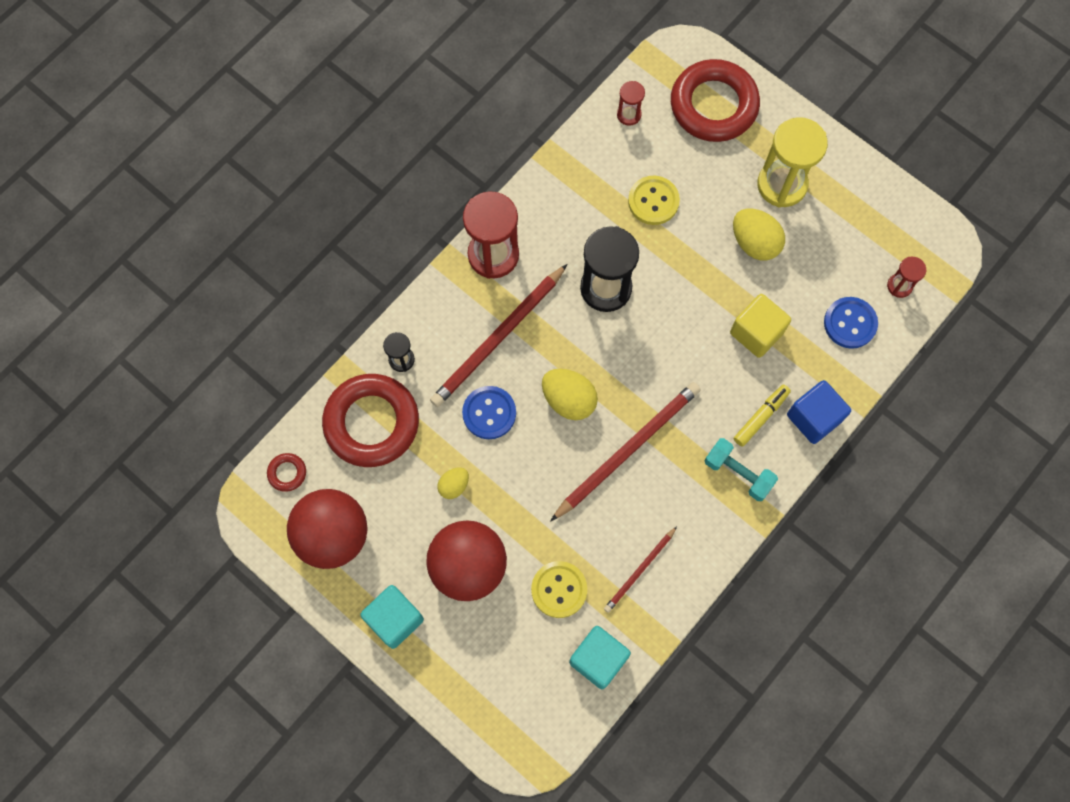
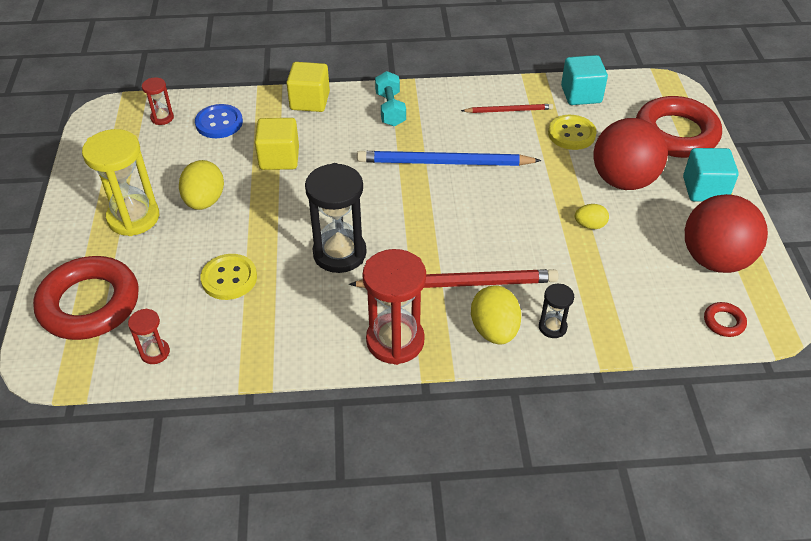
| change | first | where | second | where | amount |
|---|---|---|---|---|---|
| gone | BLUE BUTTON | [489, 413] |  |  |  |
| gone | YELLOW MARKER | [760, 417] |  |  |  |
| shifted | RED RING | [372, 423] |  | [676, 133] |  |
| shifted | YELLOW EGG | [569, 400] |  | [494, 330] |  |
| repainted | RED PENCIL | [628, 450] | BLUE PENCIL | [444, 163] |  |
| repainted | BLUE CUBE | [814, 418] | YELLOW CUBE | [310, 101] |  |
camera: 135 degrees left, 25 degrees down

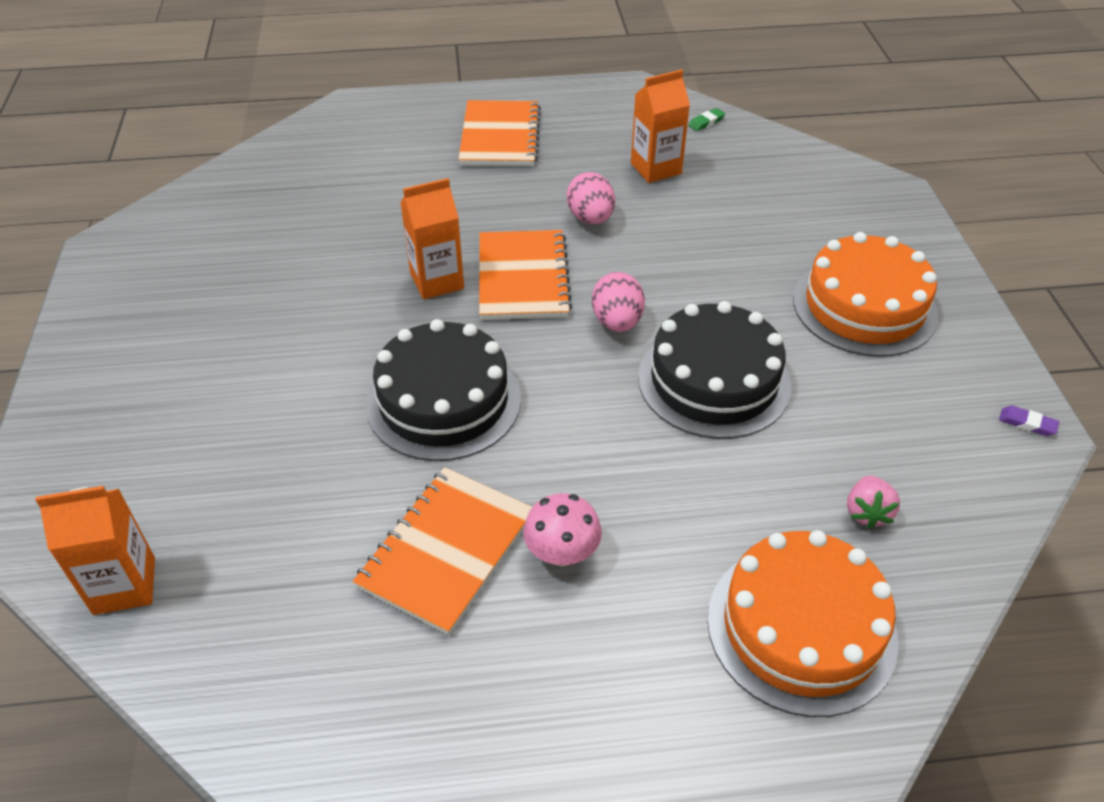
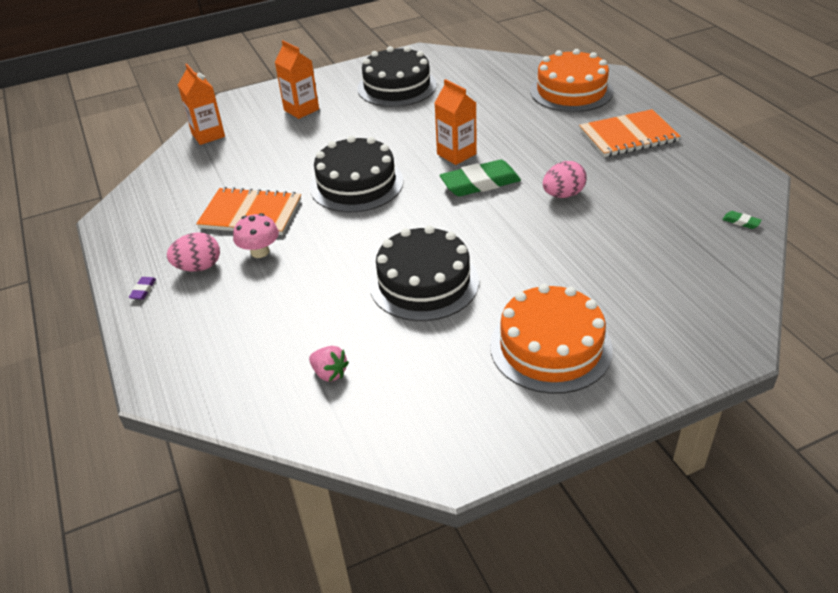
| change | first | where | second | where | amount |
|---|---|---|---|---|---|
| new |  |  | BLACK CAKE | [397, 86] |  |
| shifted | PINK EGG | [617, 322] |  | [198, 267] |  |
| shifted | ORANGE CARTON | [656, 168] |  | [301, 110] |  |
| shifted | ORANGE CAKE | [801, 628] |  | [571, 91] |  |
| shifted | PURPLE ERASER | [1027, 423] |  | [143, 290] |  |
| swapped | ORANGE NOTEBOOK | [523, 277] | GREEN ERASER | [480, 183] |  |
| rotated | PINK STRAWBERRY | [867, 512] |  | [329, 373] | 135 degrees counterclockwise |
camera: 75 degrees right, 5 degrees down

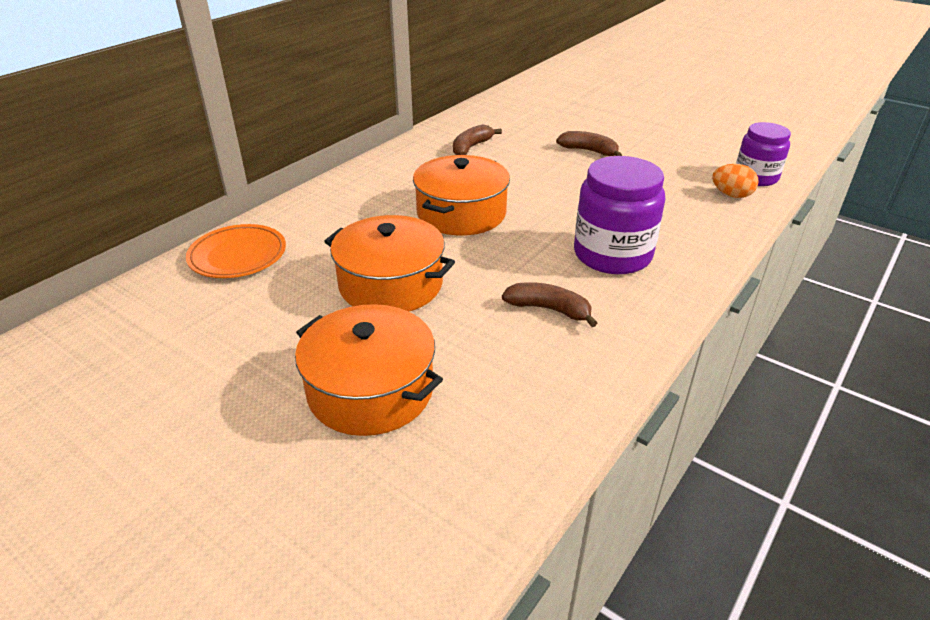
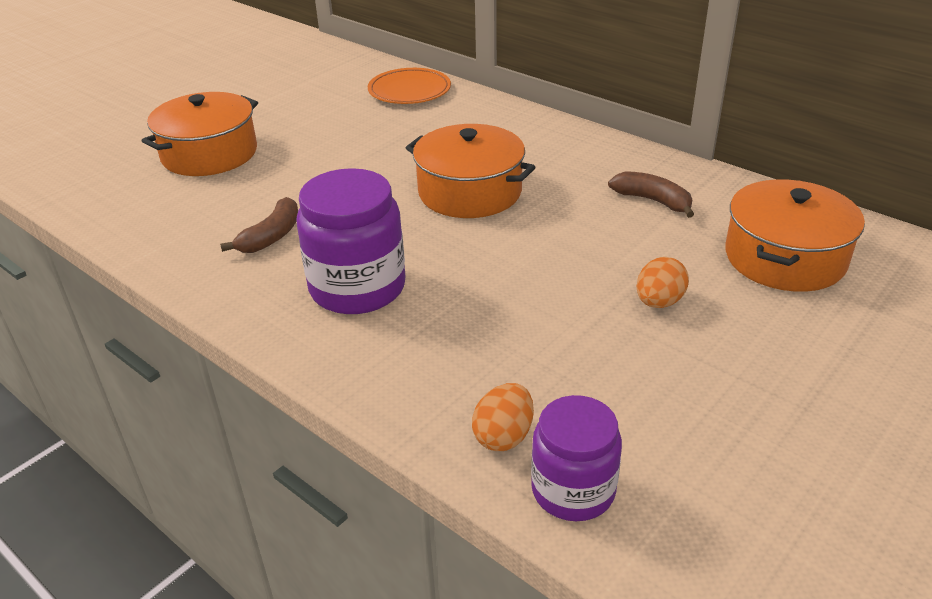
| change | first | where | second | where | amount |
|---|---|---|---|---|---|
| shifted | ORANGE POT | [391, 284] |  | [785, 258] |  |
| swapped | BROWN BANANA | [589, 151] | ORANGE EGG | [659, 302] |  |
camera: 95 degrees right, 0 degrees up

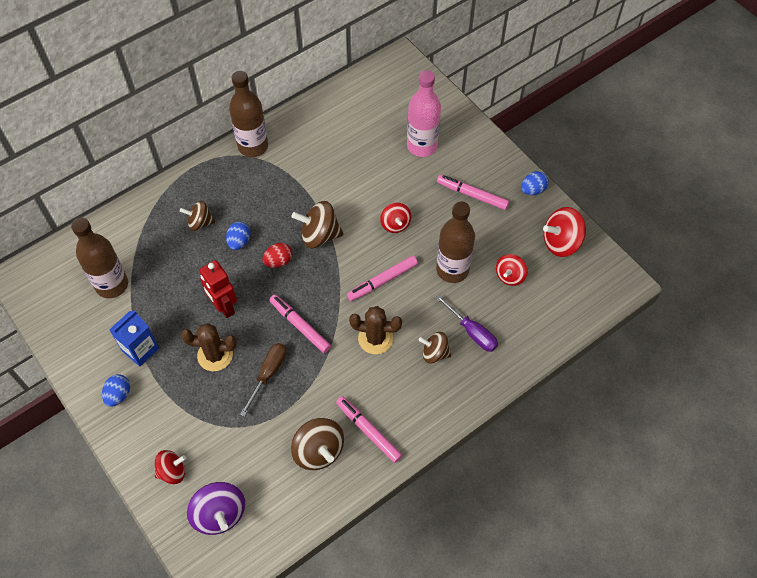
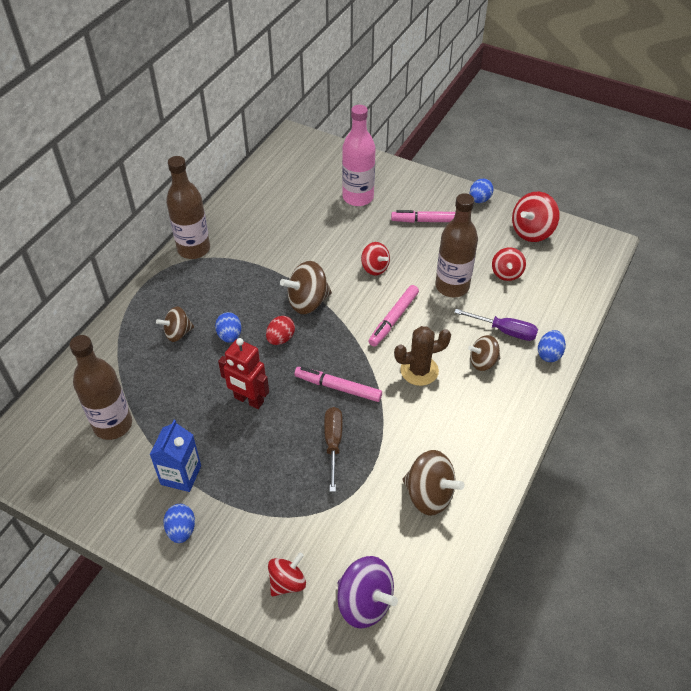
| change | first | where | second | where | amount |
|---|---|---|---|---|---|
| gone | BROWN CACTUS | [215, 355] |  |  |  |
| gone | PINK MARKER | [368, 431] |  |  |  |
| new |  |  | BLUE EGG | [549, 354] |  |
camera: 25 degrees left, 10 degrees down

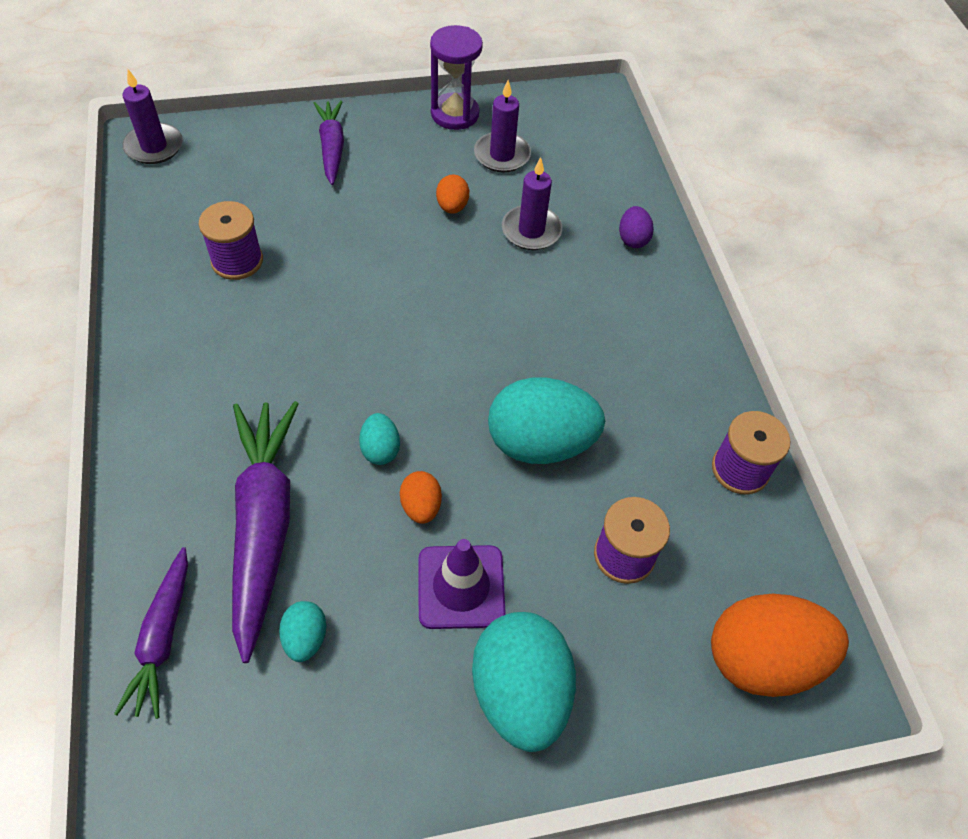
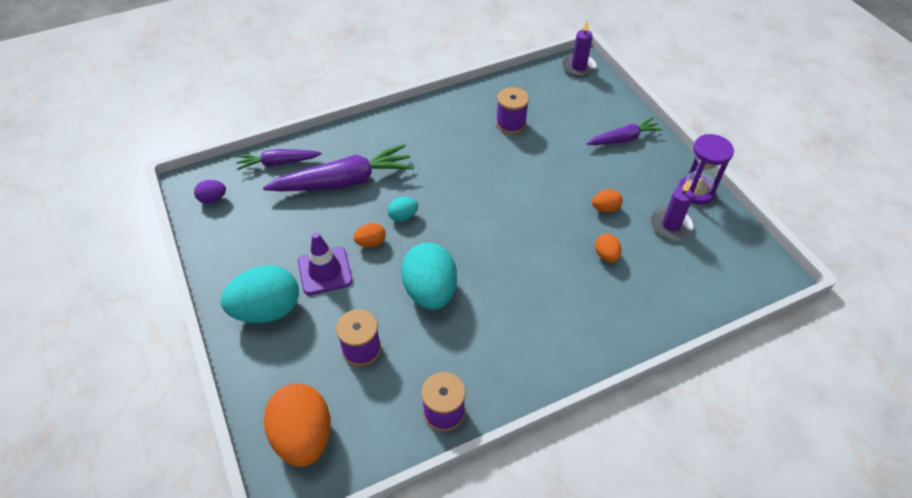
| change | first | where | second | where | amount |
|---|---|---|---|---|---|
| gone | TURQUOISE EGG | [305, 638] |  |  |  |
| shifted | PURPLE EGG | [633, 239] |  | [213, 199] |  |
| swapped | PURPLE CANDLE | [531, 230] | ORANGE EGG | [606, 255] |  |
camera: 80 degrees right, 5 degrees down

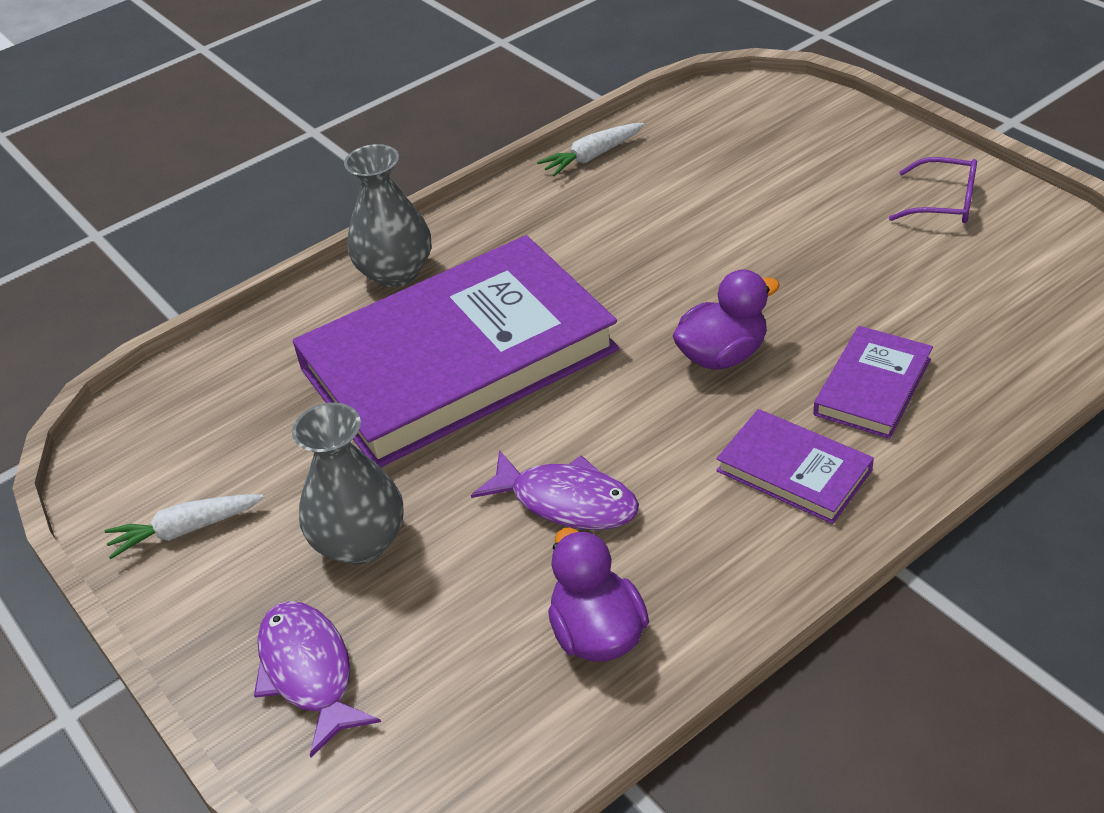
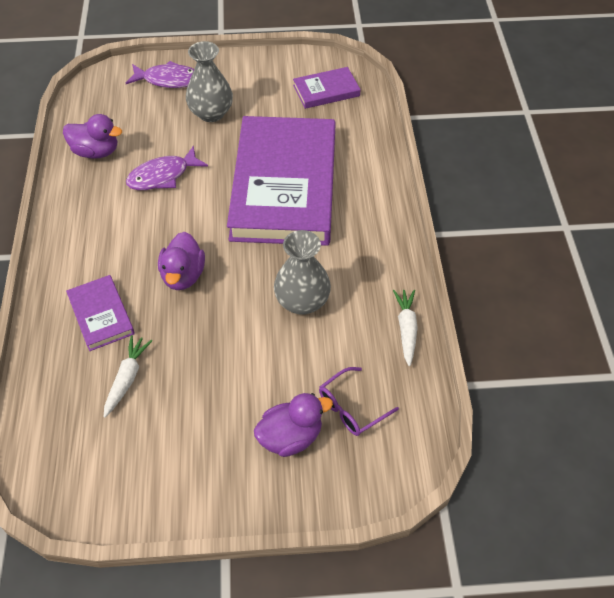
| change | first | where | second | where | amount |
|---|---|---|---|---|---|
| new |  |  | PURPLE DUCK | [290, 437] |  |
| shifted | WHITE CARROT | [185, 530] |  | [127, 378] |  |
| shifted | GREY VASE | [395, 272] |  | [302, 302] |  |
| shifted | PURPLE BOOK | [793, 471] |  | [326, 91] |  |
| shifted | PURPLE GLASSES | [944, 202] |  | [351, 408] |  |
camera: 120 degrees right, 10 degrees up

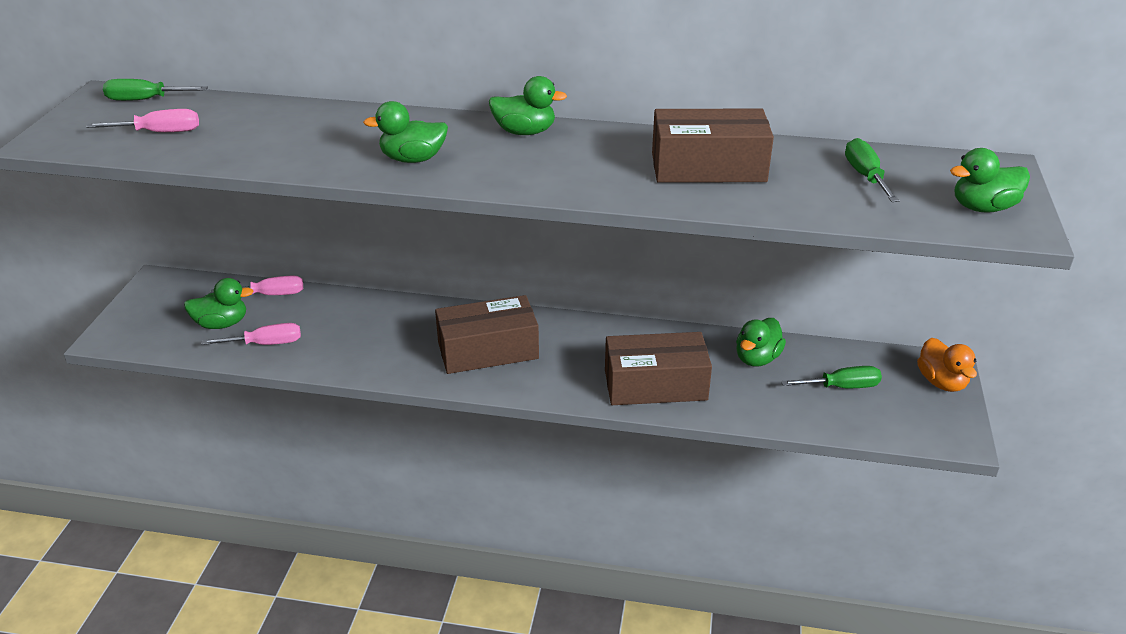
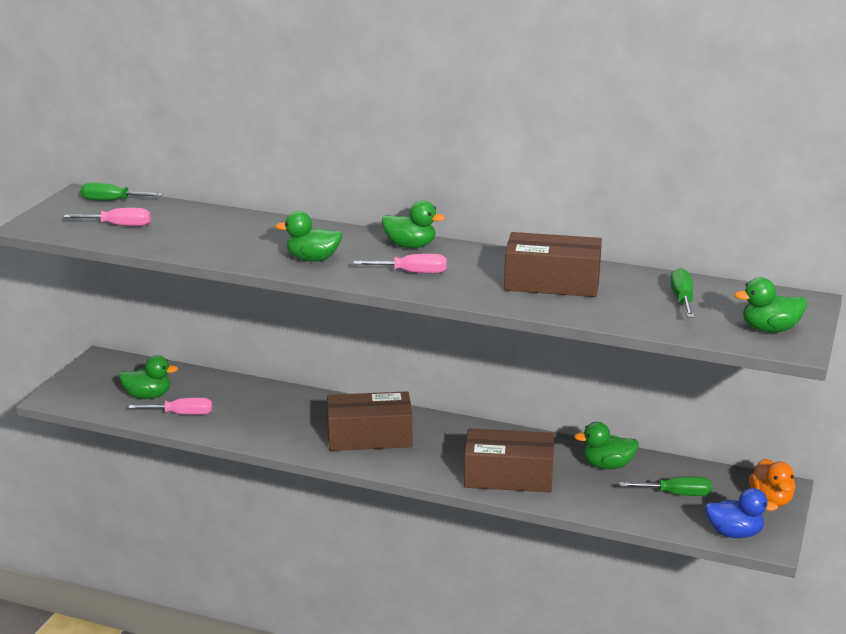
| change | first | where | second | where | amount |
|---|---|---|---|---|---|
| new |  |  | BLUE DUCK | [734, 533] |  |
| shifted | PINK SCREWDRIVER | [271, 295] |  | [412, 273] |  |
| rotated | GREEN DUCK | [757, 358] |  | [607, 465] | 45 degrees clockwise |
camera: 10 degrees right, 10 degrees down

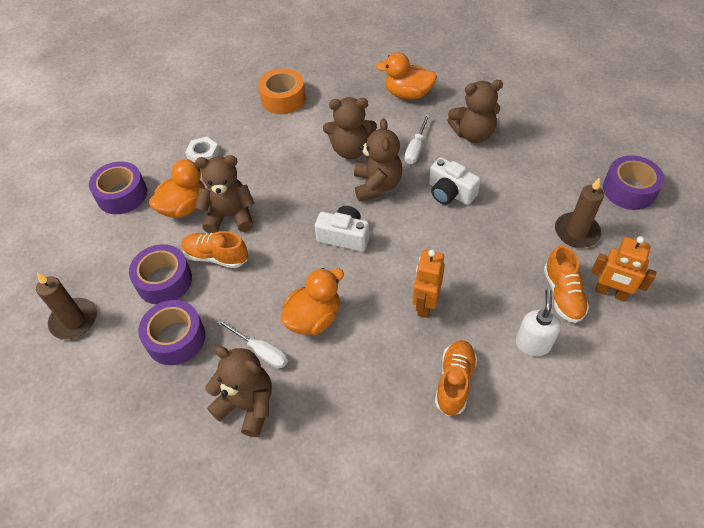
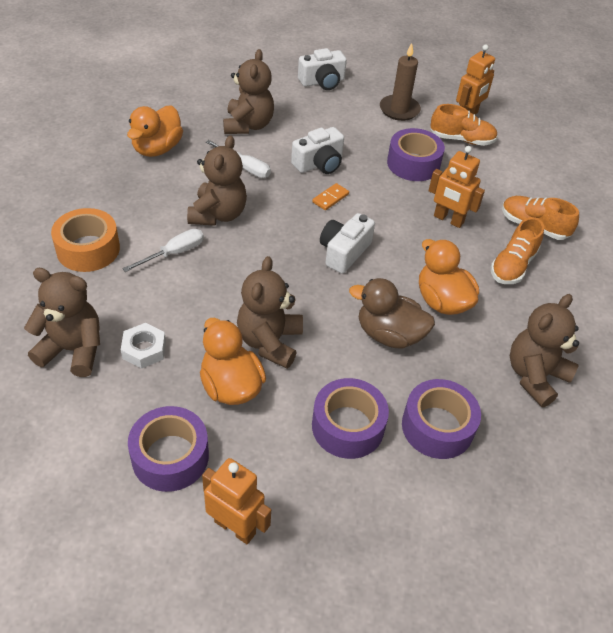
| change | first | where | second | where | amount |
|---|---|---|---|---|---|
| gone | BROWN CANDLE | [74, 320] |  |  |  |
| gone | WHITE SOAP DISPENSER | [533, 344] |  |  |  |
| new |  |  | ORANGE ROBOT | [235, 527] |  |
| new |  |  | WHITE CAMERA | [322, 82] |  |
| new |  |  | ORANGE DOMINO | [330, 198] |  |
| new |  |  | BROWN DUCK | [389, 335] |  |
| shifted | ORANGE SHOE | [216, 257] |  | [512, 265] |  |
| shifted | WHITE SCREWDRIVER | [261, 351] |  | [174, 253] |  |
| shifted | BROWN TEDDY BEAR | [377, 185] |  | [73, 350] |  |
| shifted | PURPLE TAPE | [629, 190] |  | [413, 164] |  |
camera: 80 degrees left, 5 degrees down

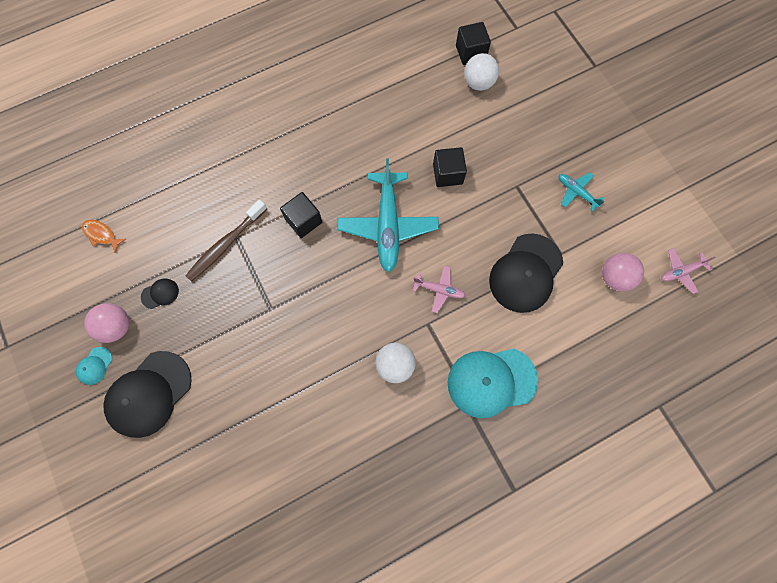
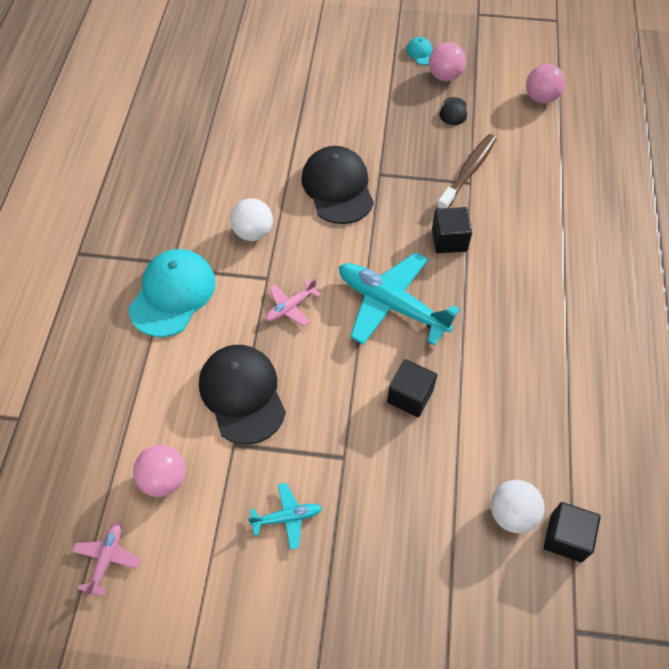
| change | first | where | second | where | amount |
|---|---|---|---|---|---|
| shifted | BLACK CAP | [149, 394] |  | [337, 187] |  |
| swapped | ORANGE FISH | [102, 234] | PINK BALL | [541, 98] |  |
| rotated | BROWN TOOTHBRUSH | [226, 244] |  | [468, 172] | 45 degrees clockwise |
camera: 125 degrees right, 15 degrees down

